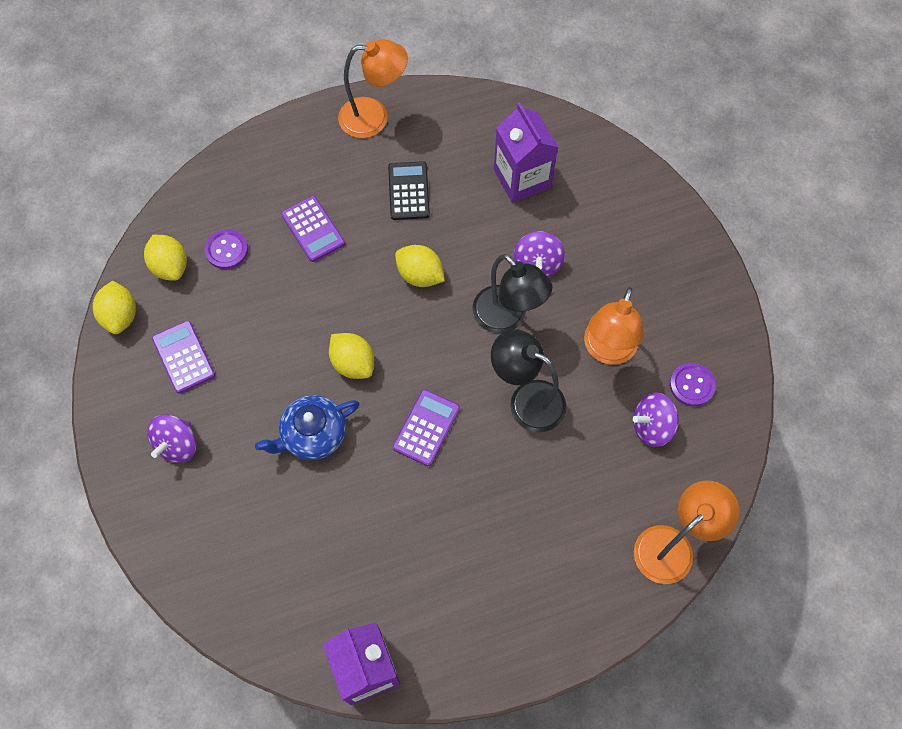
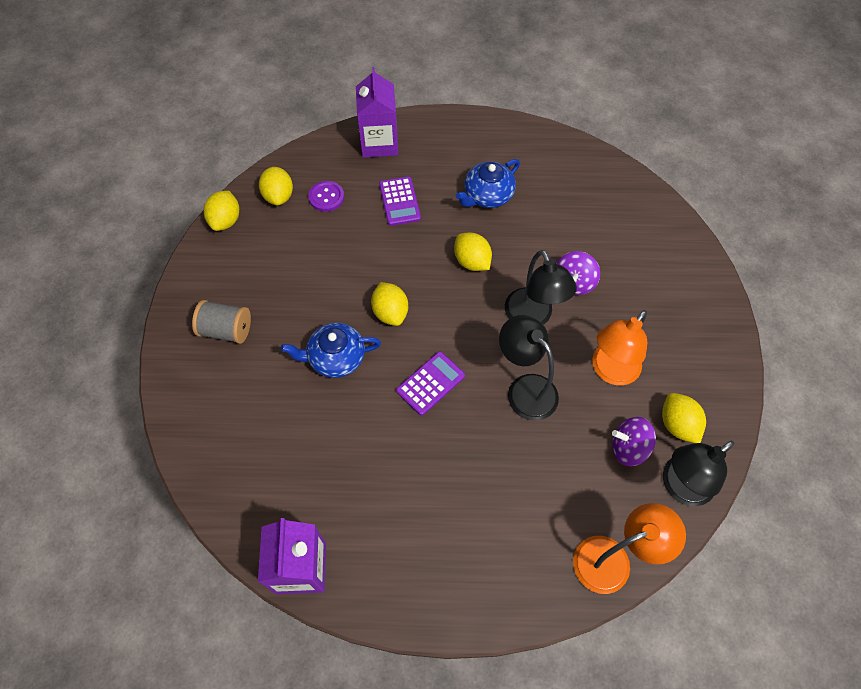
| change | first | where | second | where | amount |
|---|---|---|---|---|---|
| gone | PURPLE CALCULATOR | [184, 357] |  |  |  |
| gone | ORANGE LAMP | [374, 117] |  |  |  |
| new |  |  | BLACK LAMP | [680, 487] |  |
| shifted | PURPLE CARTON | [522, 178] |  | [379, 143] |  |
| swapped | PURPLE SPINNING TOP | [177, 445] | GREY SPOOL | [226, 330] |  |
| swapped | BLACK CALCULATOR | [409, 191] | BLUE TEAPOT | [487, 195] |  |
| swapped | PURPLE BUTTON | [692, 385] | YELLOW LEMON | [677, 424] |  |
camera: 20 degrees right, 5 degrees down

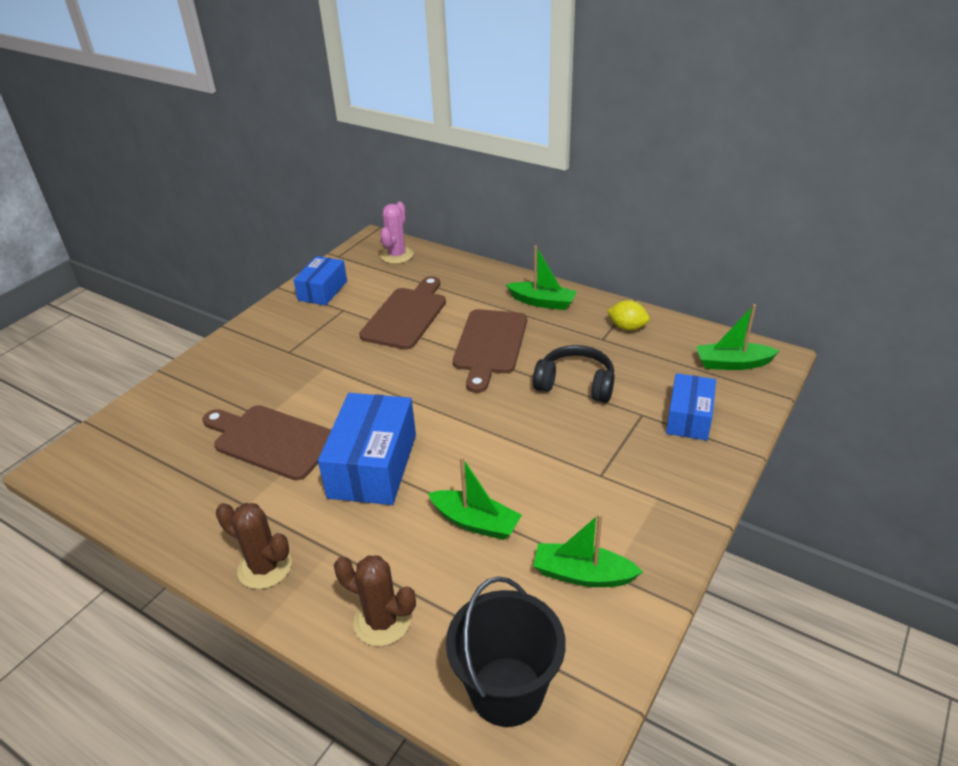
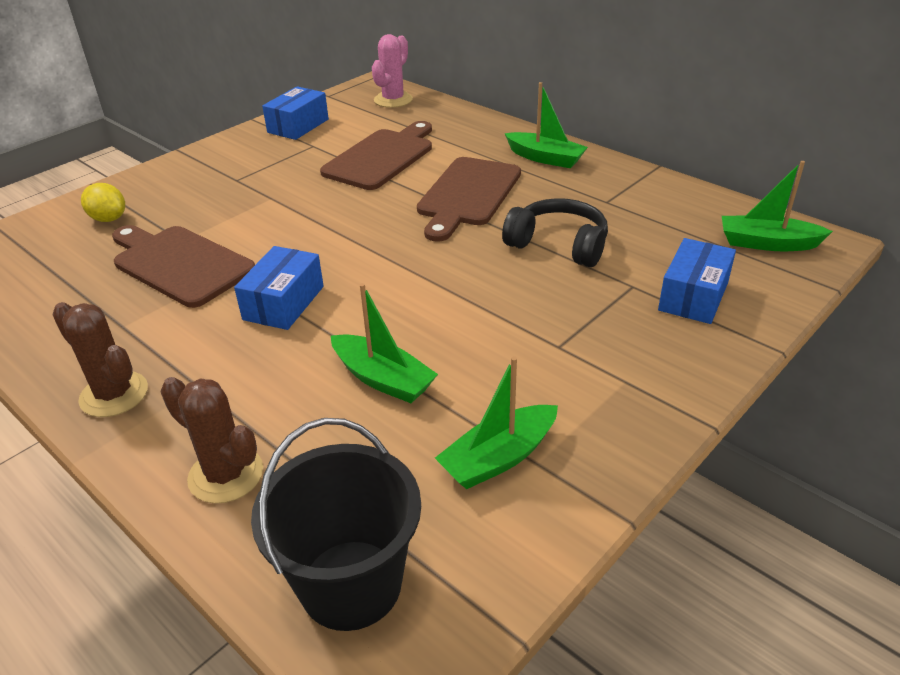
| change | first | where | second | where | amount |
|---|---|---|---|---|---|
| shifted | YELLOW LEMON | [627, 327] |  | [109, 219] |  |
| rotated | GREEN BOAT | [583, 574] |  | [499, 457] | 60 degrees counterclockwise |
| scaled | BLUE BOX | [373, 465] |  | [284, 303] | x0.63 |
camera: 10 degrees right, 0 degrees up

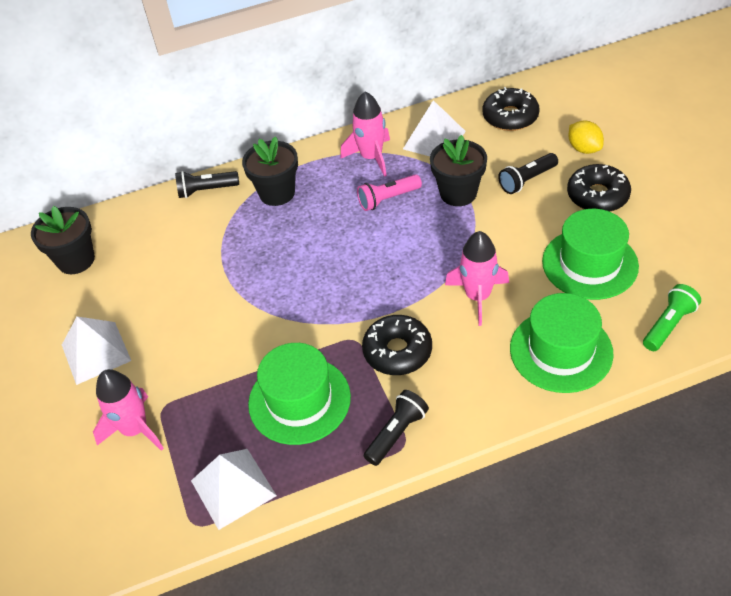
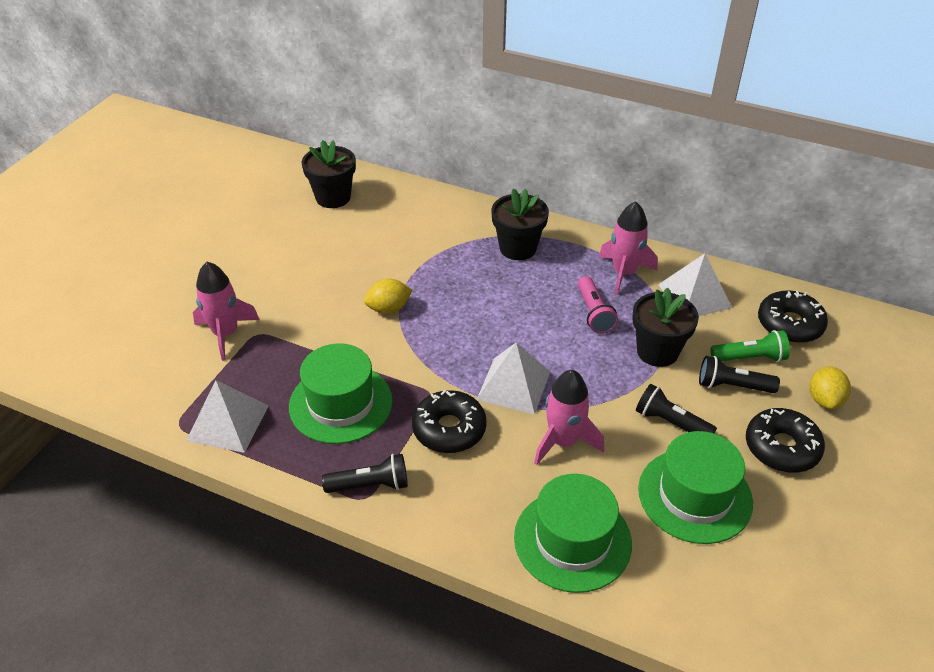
| change | first | where | second | where | amount |
|---|---|---|---|---|---|
| new |  |  | YELLOW LEMON | [389, 308] |  |
| shifted | WHITE PYRAMID | [96, 352] |  | [514, 385] |  |
| shifted | BLACK FLASHLIGHT | [206, 190] |  | [670, 422] |  |
| shifted | GREEN FLASHLIGHT | [668, 325] |  | [750, 358] |  |
| rotated | PINK FLASHLIGHT | [387, 199] |  | [594, 313] | 120 degrees counterclockwise |
camera: 40 degrees right, 5 degrees down

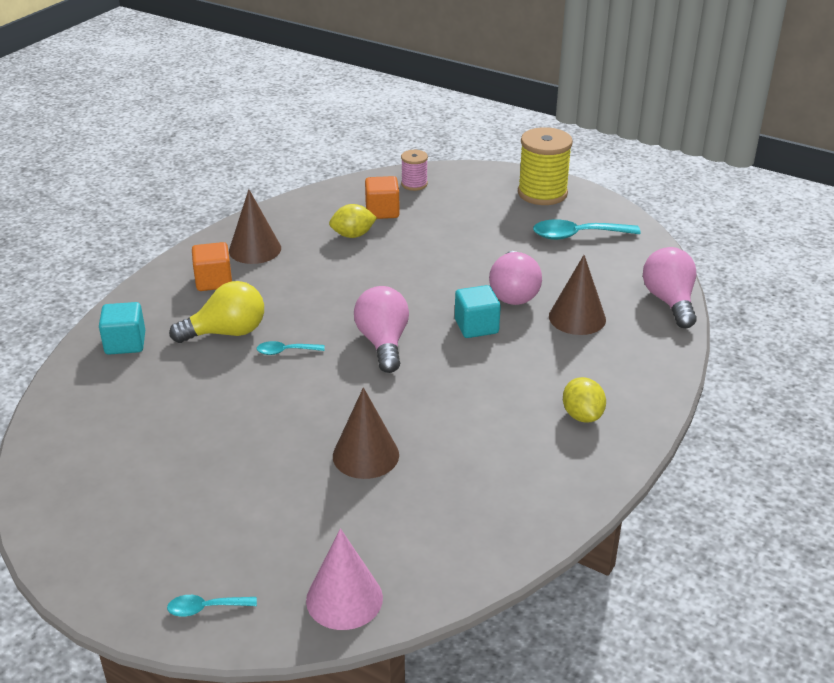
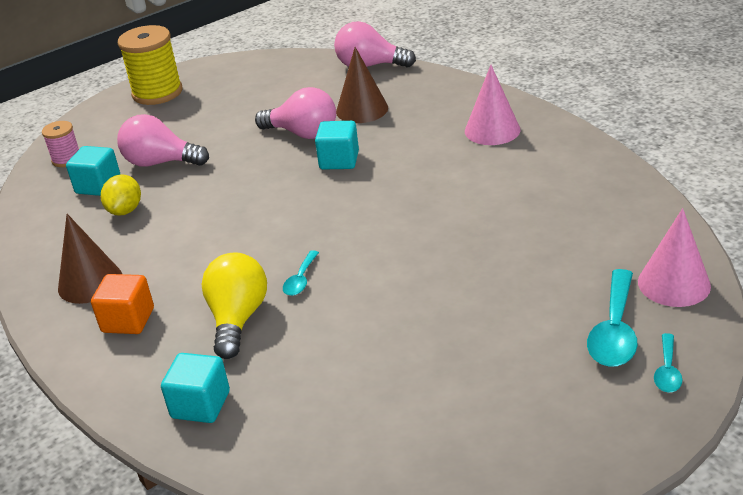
| change | first | where | second | where | amount |
|---|---|---|---|---|---|
| gone | BROWN CONE | [365, 455] |  |  |  |
| shifted | PINK LIGHT BULB | [383, 343] |  | [160, 162] |  |
| shifted | TURQUOISE SPOON | [577, 235] |  | [614, 331] |  |
| swapped | YELLOW LEMON | [582, 415] | PINK CONE | [492, 130] |  |
| repainted | ORANGE CUBE | [382, 211] | TURQUOISE CUBE | [98, 186] |  |
camera: 65 degrees left, 0 degrees up

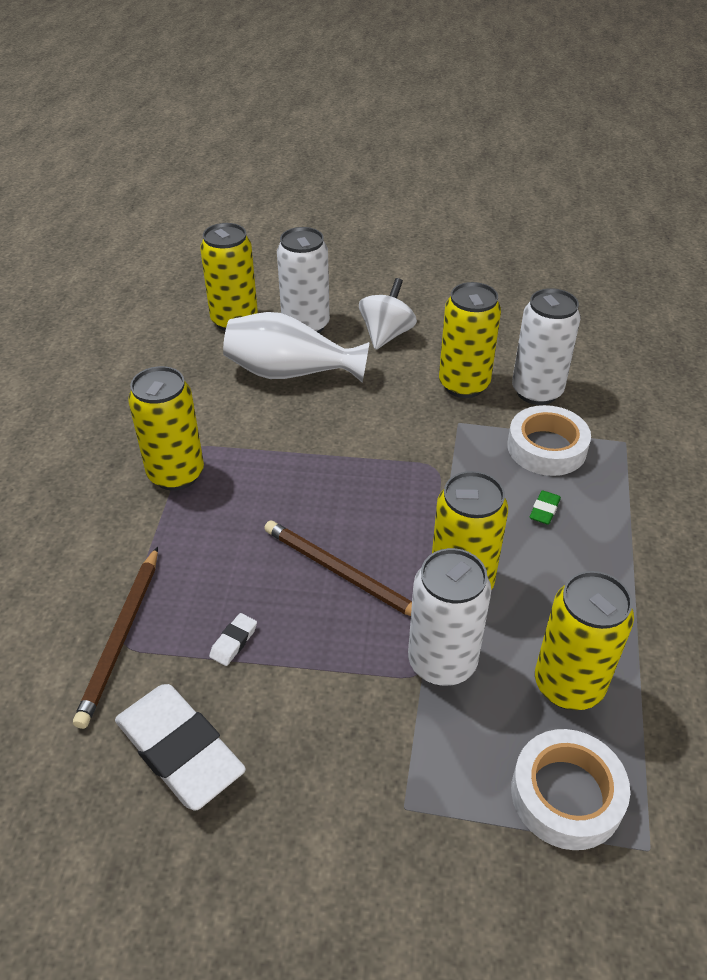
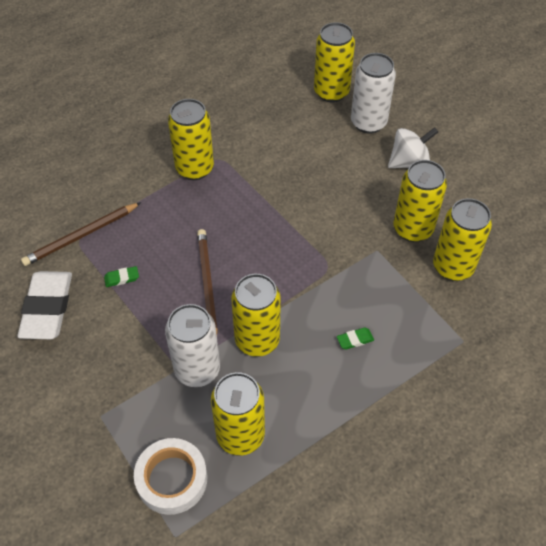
| change | first | where | second | where | amount |
|---|---|---|---|---|---|
| gone | WHITE VASE | [290, 373] |  |  |  |
| gone | WHITE TAPE | [546, 448] |  |  |  |
| repainted | WHITE ERASER | [234, 642] | GREEN ERASER | [122, 278] |  |
| repainted | WHITE CAN | [536, 391] | YELLOW CAN | [453, 267] |  |
camera: 45 degrees right, 10 degrees up

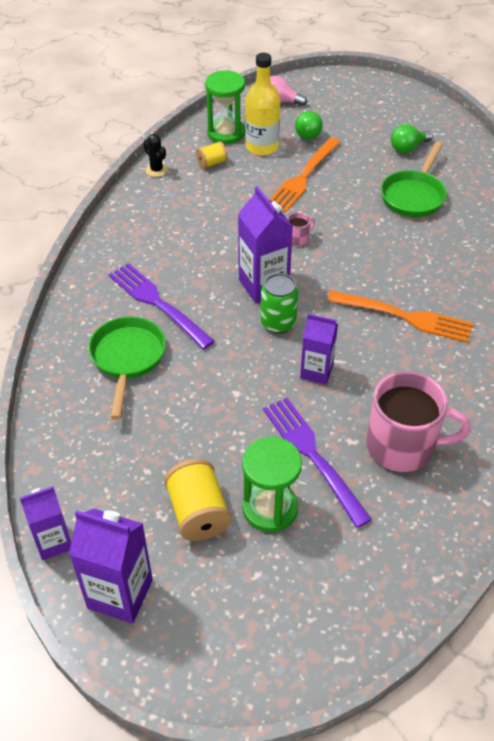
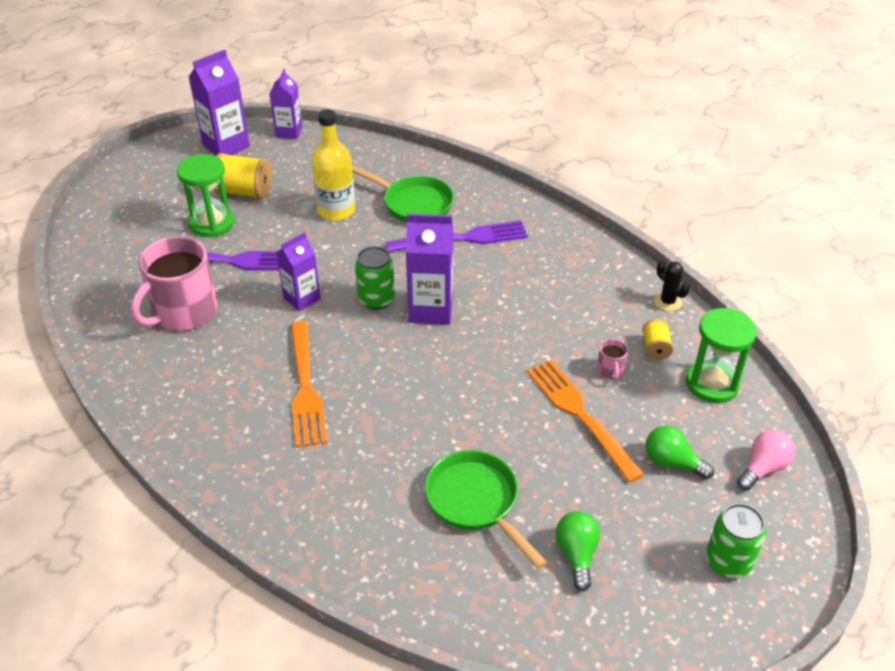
| change | first | where | second | where | amount |
|---|---|---|---|---|---|
| new |  |  | GREEN CAN | [728, 561] |  |
| shifted | YELLOW BOTTLE | [262, 147] |  | [336, 210] |  |
| shifted | PINK MUG | [298, 238] |  | [610, 371] |  |
| rotated | BLACK CACTUS | [156, 170] |  | [667, 302] | 60 degrees clockwise |
| rotated | ORANGE FORK | [405, 317] |  | [305, 388] | 60 degrees counterclockwise |
camera: 120 degrees right, 5 degrees down

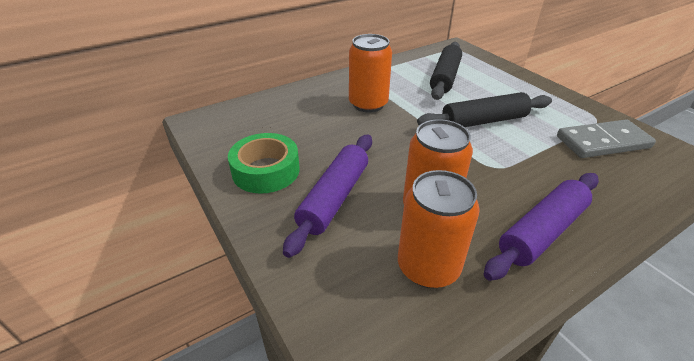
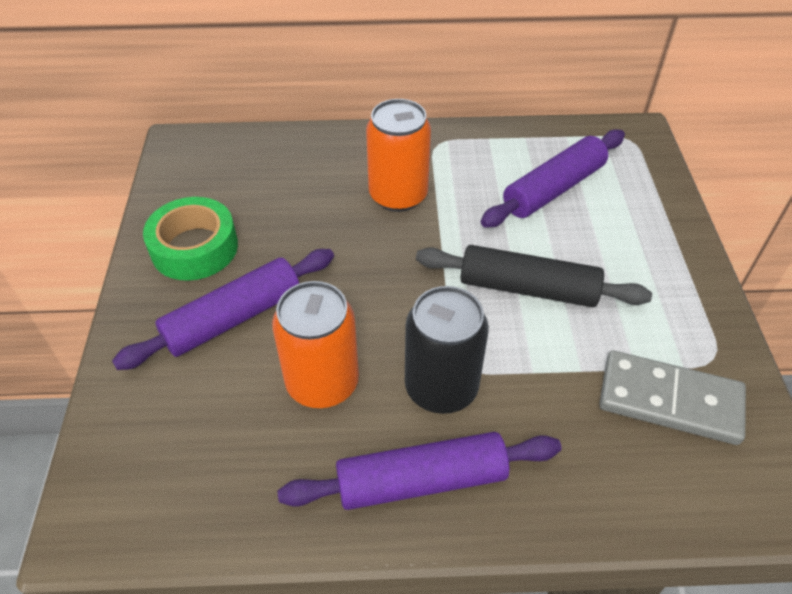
| change | first | where | second | where | amount |
|---|---|---|---|---|---|
| gone | ORANGE CAN | [428, 267] |  |  |  |
| new |  |  | BLACK CAN | [441, 387] |  |
| repainted | BLACK ROLLING PIN | [445, 77] | PURPLE ROLLING PIN | [553, 189] |  |
camera: 30 degrees right, 10 degrees up

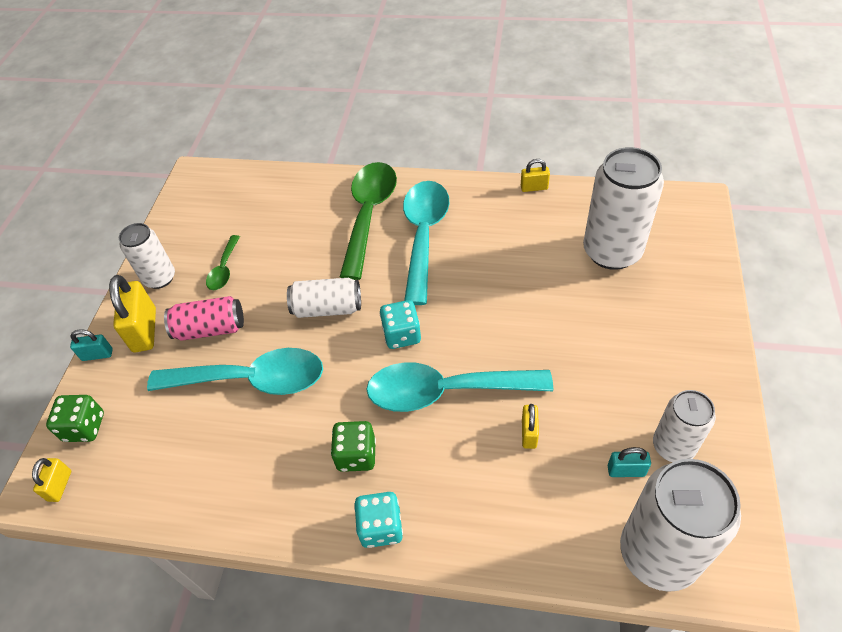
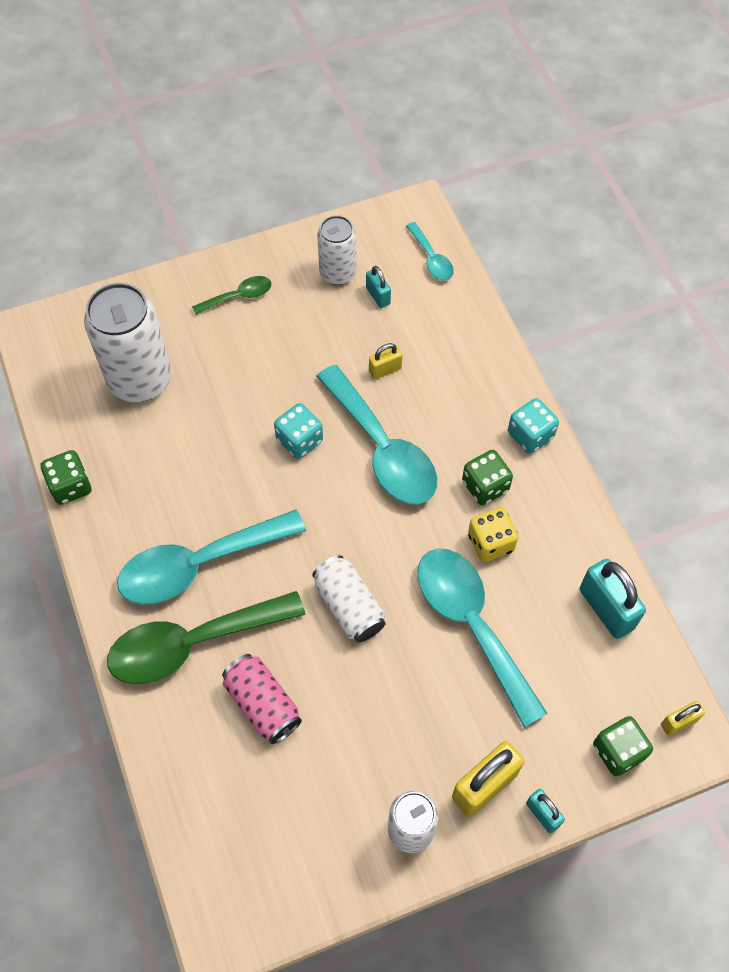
| change | first | where | second | where | amount |
|---|---|---|---|---|---|
| new |  |  | YELLOW DICE | [490, 543] |  |
| new |  |  | TURQUOISE PADLOCK | [606, 609] |  |
| shifted | PINK CAN | [210, 329] |  | [262, 704] |  |
| shifted | GREEN SPOON | [224, 269] |  | [238, 296] |  |
| shifted | TURQUOISE DICE | [402, 335] |  | [299, 440] |  |
| swapped | YELLOW PADLOCK | [534, 188] | GREEN DICE | [70, 486] |  |
| swapped | WHITE CAN | [658, 553] | TURQUOISE SPOON | [431, 258] |  |
camera: 125 degrees left, 10 degrees up

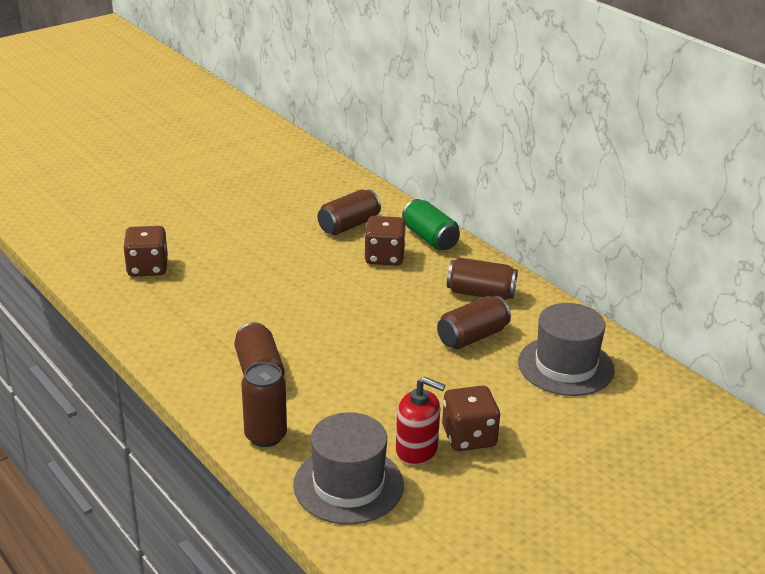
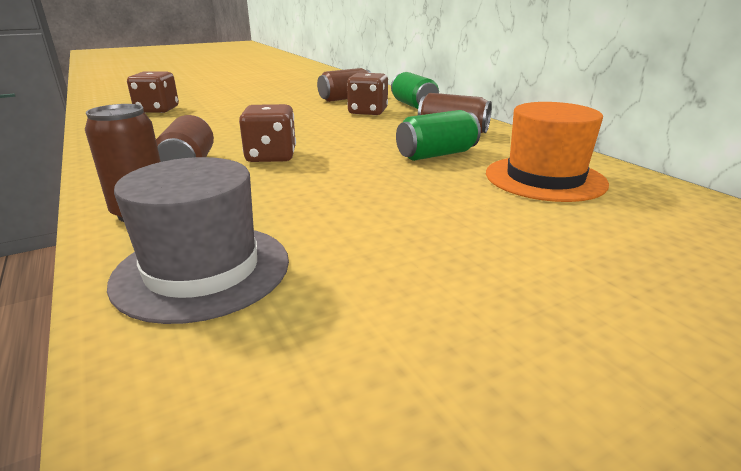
| change | first | where | second | where | amount |
|---|---|---|---|---|---|
| gone | RED SOAP DISPENSER | [417, 449] |  |  |  |
| shifted | BROWN DICE | [469, 437] |  | [271, 156] |  |
| repainted | BROWN CAN | [472, 337] | GREEN CAN | [436, 154] |  |
| repainted | GREY HAT | [565, 366] | ORANGE HAT | [544, 178] |  |
camera: 10 degrees right, 5 degrees down

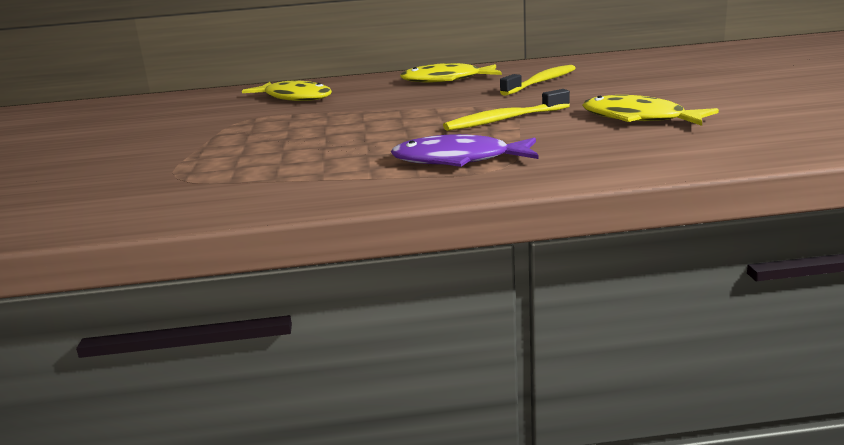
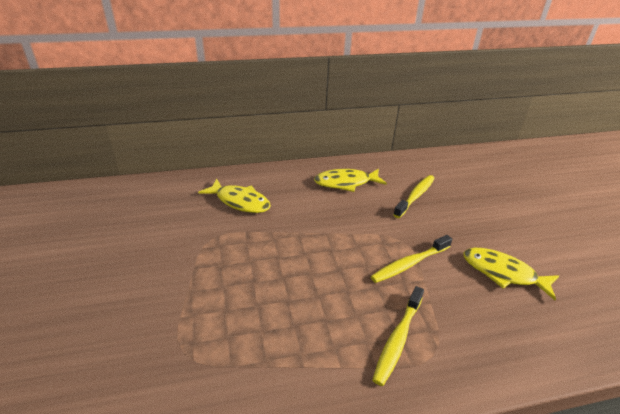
| change | first | where | second | where | amount |
|---|---|---|---|---|---|
| swapped | PURPLE FISH | [458, 160] | YELLOW TOOTHBRUSH | [398, 339] |  |
camera: 10 degrees left, 15 degrees up

